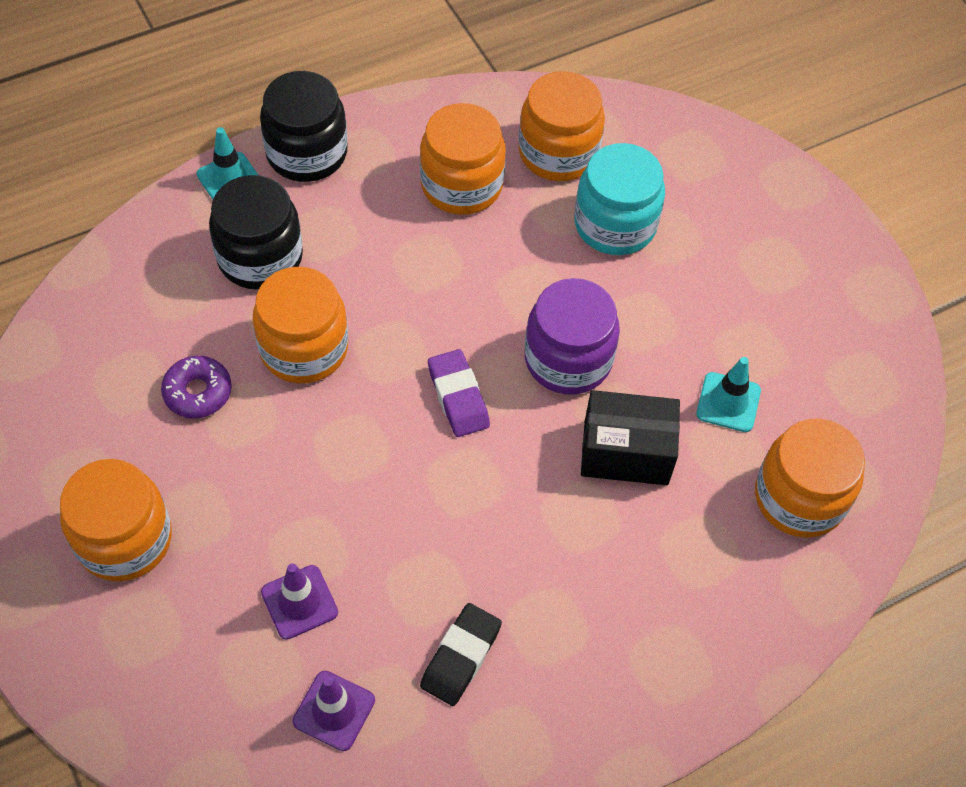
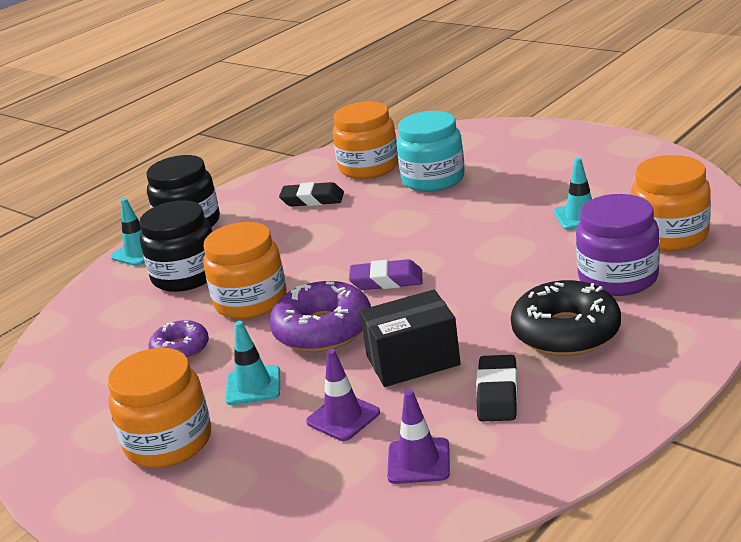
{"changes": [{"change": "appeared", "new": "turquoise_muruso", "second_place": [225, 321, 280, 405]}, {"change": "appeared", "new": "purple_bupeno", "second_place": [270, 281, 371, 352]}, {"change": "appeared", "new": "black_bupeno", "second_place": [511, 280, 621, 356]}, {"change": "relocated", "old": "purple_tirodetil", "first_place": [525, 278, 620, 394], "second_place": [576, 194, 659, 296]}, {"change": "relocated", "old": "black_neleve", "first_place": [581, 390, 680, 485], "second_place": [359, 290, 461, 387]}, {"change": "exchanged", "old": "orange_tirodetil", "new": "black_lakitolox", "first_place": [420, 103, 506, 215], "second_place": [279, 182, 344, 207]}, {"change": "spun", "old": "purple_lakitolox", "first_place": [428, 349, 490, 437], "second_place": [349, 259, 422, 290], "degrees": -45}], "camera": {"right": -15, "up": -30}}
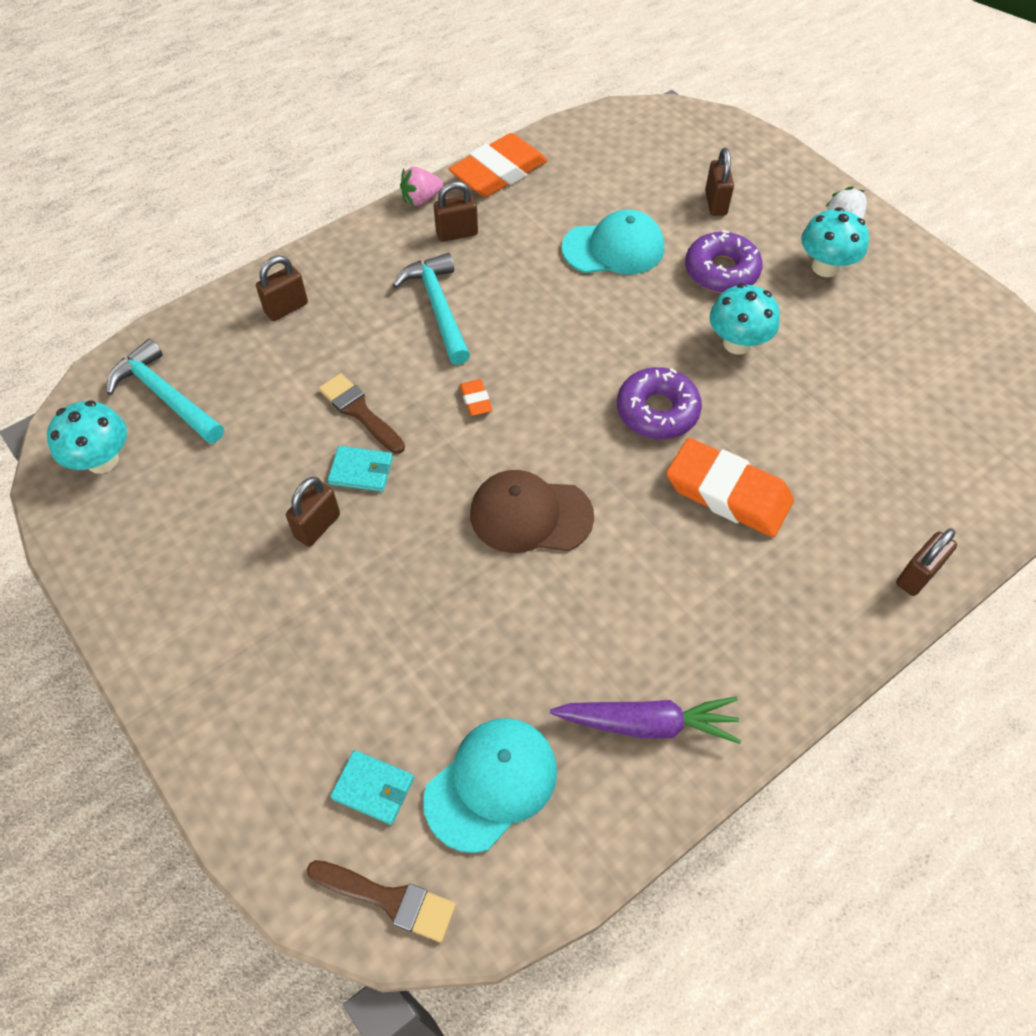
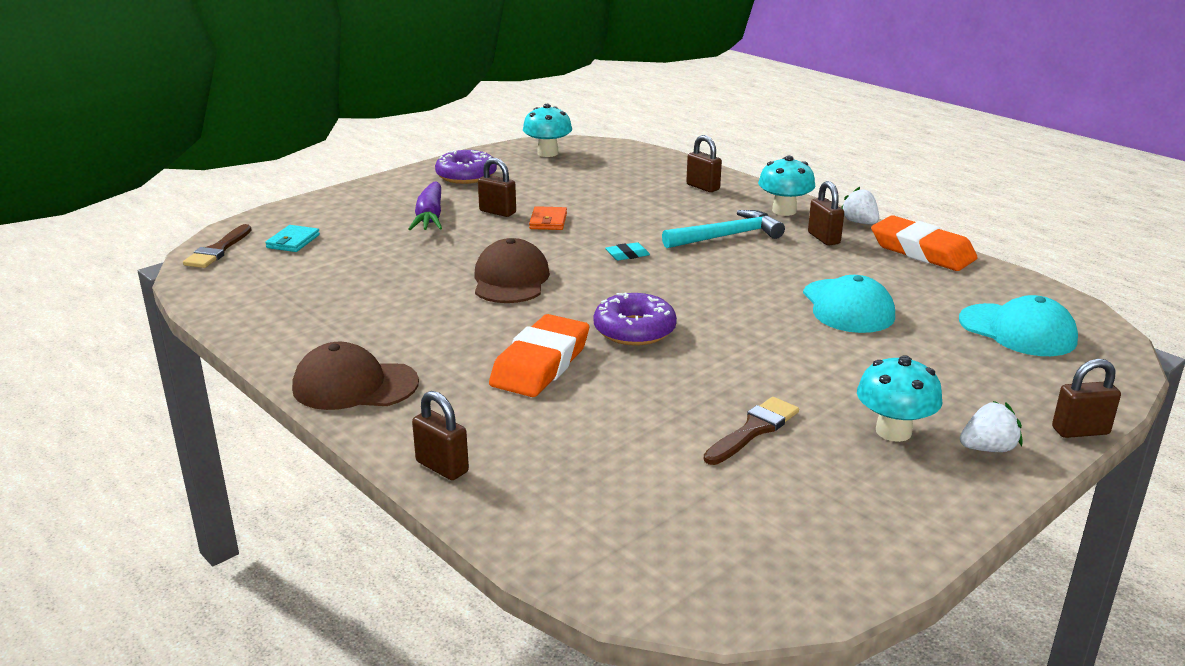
{"changes": [{"change": "missing", "old": "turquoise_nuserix", "first_place": [107, 339, 224, 444]}, {"change": "appeared", "new": "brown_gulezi", "second_place": [292, 342, 419, 410]}, {"change": "relocated", "old": "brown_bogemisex", "first_place": [319, 373, 405, 454], "second_place": [704, 397, 799, 465]}, {"change": "relocated", "old": "turquoise_gulezi", "first_place": [423, 718, 557, 853], "second_place": [959, 295, 1078, 356]}, {"change": "relocated", "old": "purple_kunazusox", "first_place": [550, 697, 741, 744], "second_place": [409, 181, 442, 230]}, {"change": "relocated", "old": "purple_bupeno", "first_place": [685, 230, 763, 293], "second_place": [435, 150, 497, 184]}, {"change": "relocated", "old": "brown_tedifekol", "first_place": [705, 148, 734, 216], "second_place": [1052, 359, 1121, 438]}, {"change": "relocated", "old": "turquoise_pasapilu", "first_place": [710, 283, 780, 355], "second_place": [758, 156, 815, 216]}, {"change": "colour", "old": "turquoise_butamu", "new": "orange_butamu", "first_place": [328, 446, 393, 492], "second_place": [529, 206, 567, 230]}, {"change": "colour", "old": "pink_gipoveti", "new": "white_gipoveti", "first_place": [400, 167, 443, 206], "second_place": [841, 187, 879, 224]}, {"change": "colour", "old": "orange_lakitolox", "new": "turquoise_lakitolox", "first_place": [460, 379, 492, 416], "second_place": [605, 242, 650, 261]}], "camera": {"right": 85, "up": -30}}
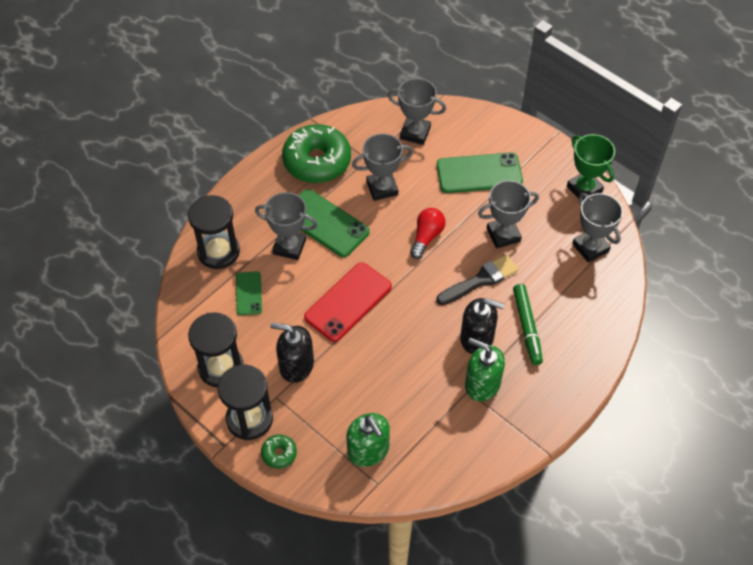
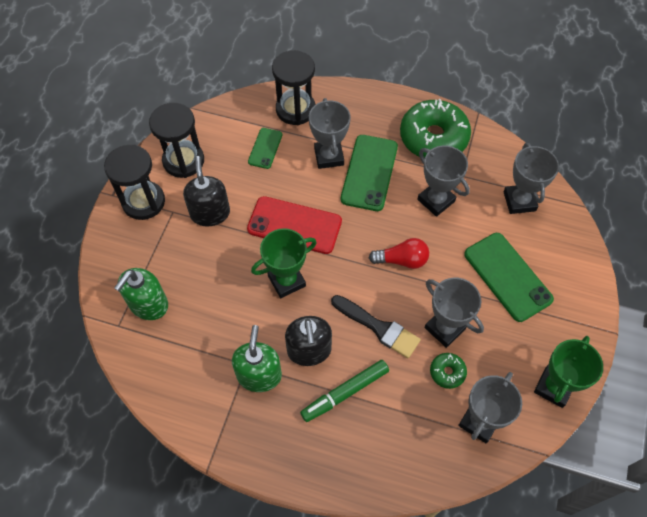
{"changes": [{"change": "appeared", "new": "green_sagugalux", "second_place": [251, 228, 317, 298]}, {"change": "relocated", "old": "green_bupeno", "first_place": [261, 434, 297, 469], "second_place": [430, 353, 467, 389]}, {"change": "spun", "old": "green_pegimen", "first_place": [236, 271, 262, 315], "second_place": [248, 128, 282, 169], "degrees": -45}], "camera": {"right": 65, "up": 5}}
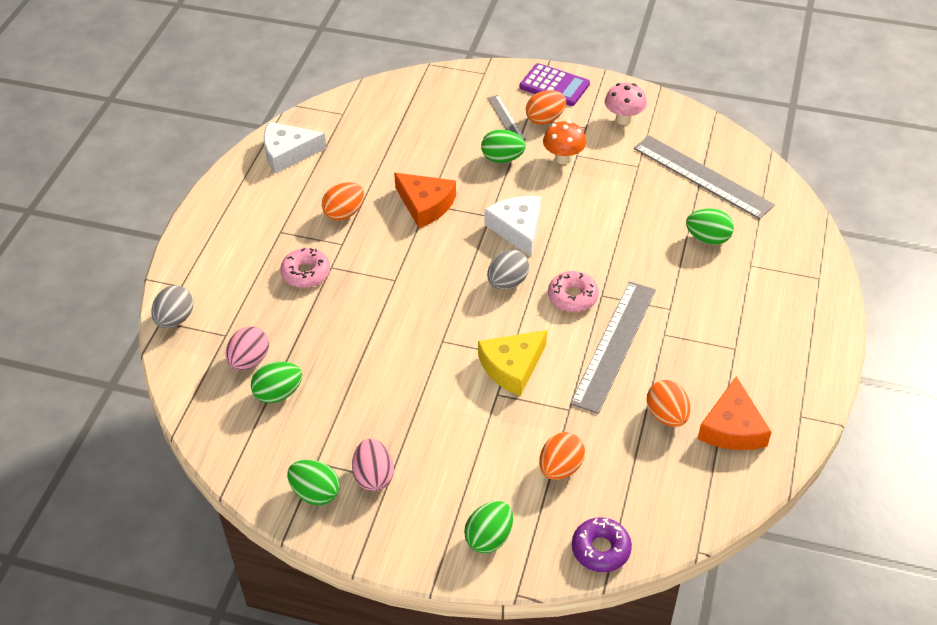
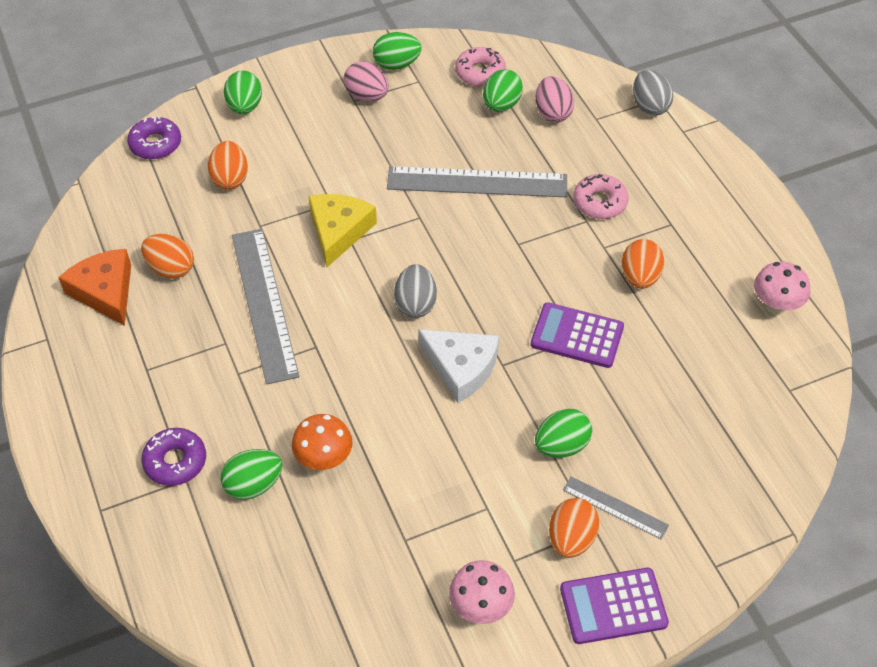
{"changes": [{"change": "appeared", "new": "purple_bupeno", "second_place": [142, 428, 206, 486]}, {"change": "relocated", "old": "orange_pasapilu", "first_place": [543, 121, 586, 164], "second_place": [292, 414, 353, 470]}, {"change": "relocated", "old": "pink_bupeno", "first_place": [548, 271, 599, 312], "second_place": [455, 47, 506, 86]}, {"change": "relocated", "old": "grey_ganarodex", "first_place": [634, 136, 775, 219], "second_place": [387, 166, 567, 197]}, {"change": "exchanged", "old": "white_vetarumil", "new": "pink_pasapilu", "first_place": [264, 121, 327, 174], "second_place": [754, 262, 810, 315]}, {"change": "exchanged", "old": "orange_vetarumil", "new": "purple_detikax", "first_place": [394, 173, 456, 228], "second_place": [531, 302, 624, 368]}], "camera": {"right": 140, "up": 5}}
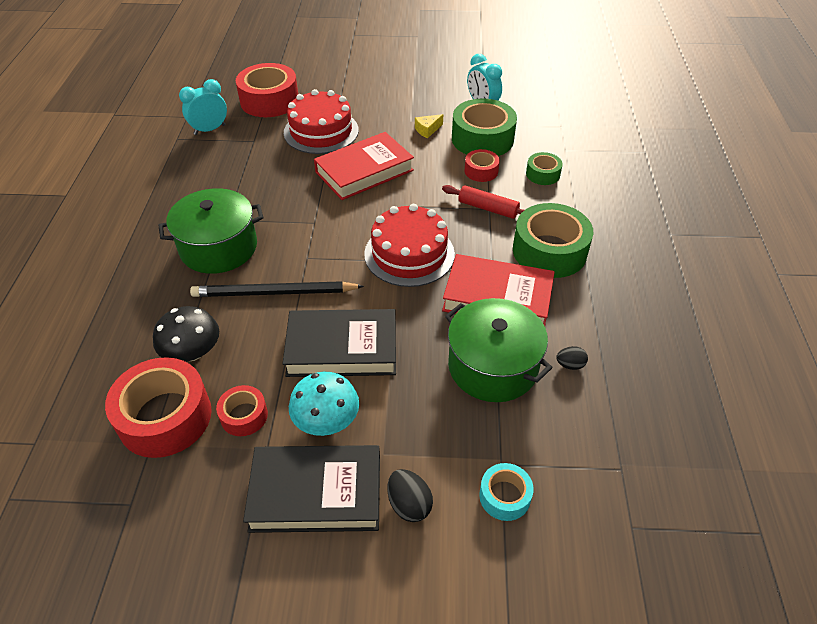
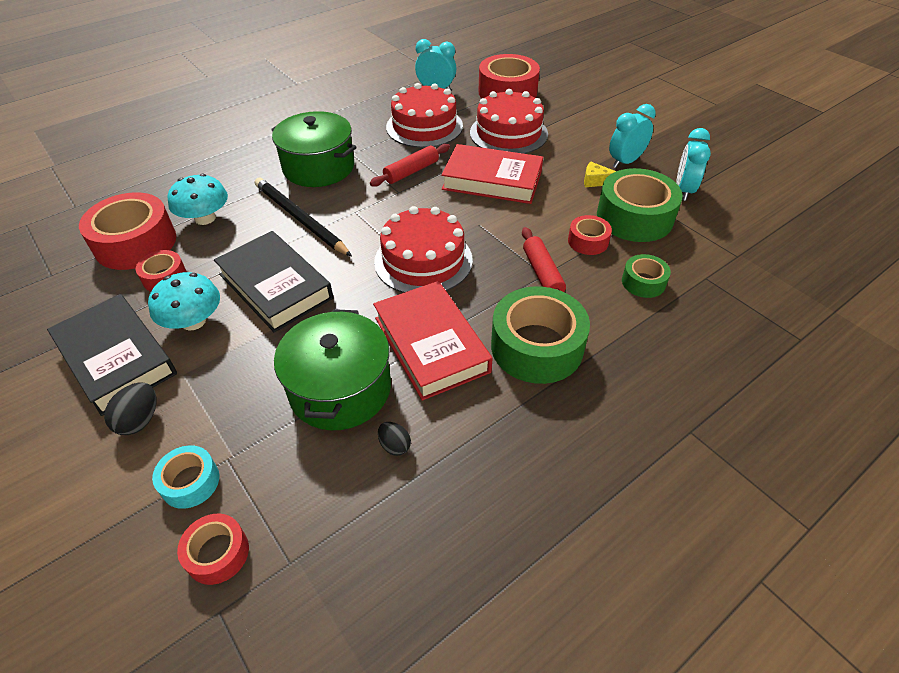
{"changes": [{"change": "appeared", "new": "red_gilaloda", "second_place": [177, 514, 249, 585]}, {"change": "appeared", "new": "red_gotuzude", "second_place": [370, 144, 450, 187]}, {"change": "appeared", "new": "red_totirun", "second_place": [386, 83, 463, 148]}, {"change": "appeared", "new": "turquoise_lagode", "second_place": [609, 104, 656, 168]}, {"change": "colour", "old": "black_pasapilu", "new": "turquoise_pasapilu", "first_place": [153, 306, 219, 362], "second_place": [168, 174, 228, 225]}], "camera": {"right": 50, "up": 0}}
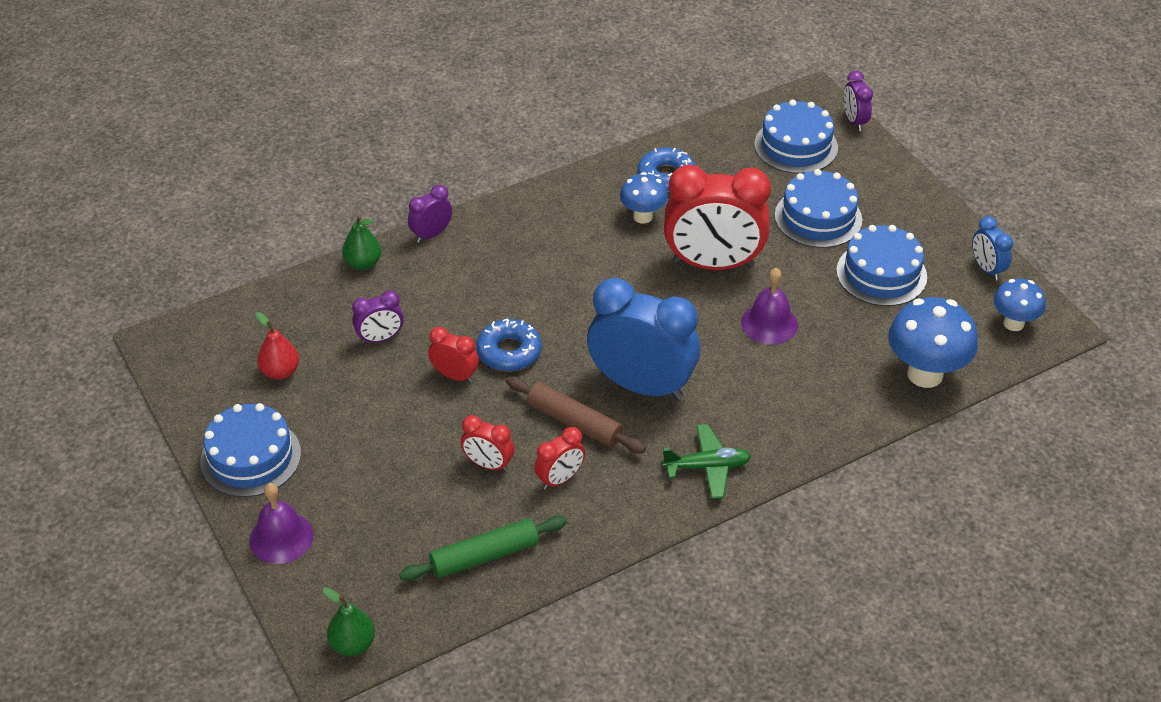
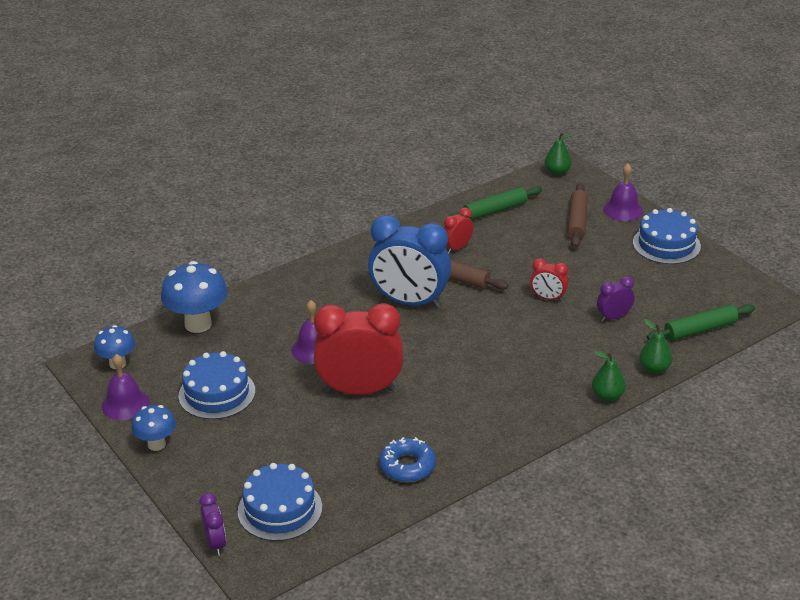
{"changes": [{"change": "missing", "old": "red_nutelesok", "first_place": [256, 312, 299, 380]}, {"change": "missing", "old": "red_lagode", "first_place": [461, 415, 514, 472]}, {"change": "missing", "old": "blue_bupeno", "first_place": [476, 318, 542, 371]}, {"change": "missing", "old": "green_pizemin", "first_place": [662, 424, 751, 499]}, {"change": "missing", "old": "blue_totirun", "first_place": [775, 169, 862, 248]}, {"change": "appeared", "new": "brown_gotuzude", "second_place": [568, 183, 588, 248]}, {"change": "appeared", "new": "green_gotuzude", "second_place": [647, 304, 755, 341]}, {"change": "relocated", "old": "blue_pasapilu", "first_place": [620, 172, 668, 224], "second_place": [131, 405, 176, 451]}, {"change": "exchanged", "old": "purple_lagode", "new": "green_nutelesok", "first_place": [408, 185, 452, 243], "second_place": [592, 351, 626, 401]}, {"change": "exchanged", "old": "blue_lagode", "new": "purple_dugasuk", "first_place": [972, 216, 1013, 280], "second_place": [102, 354, 149, 420]}], "camera": {"right": 175, "up": -10}}
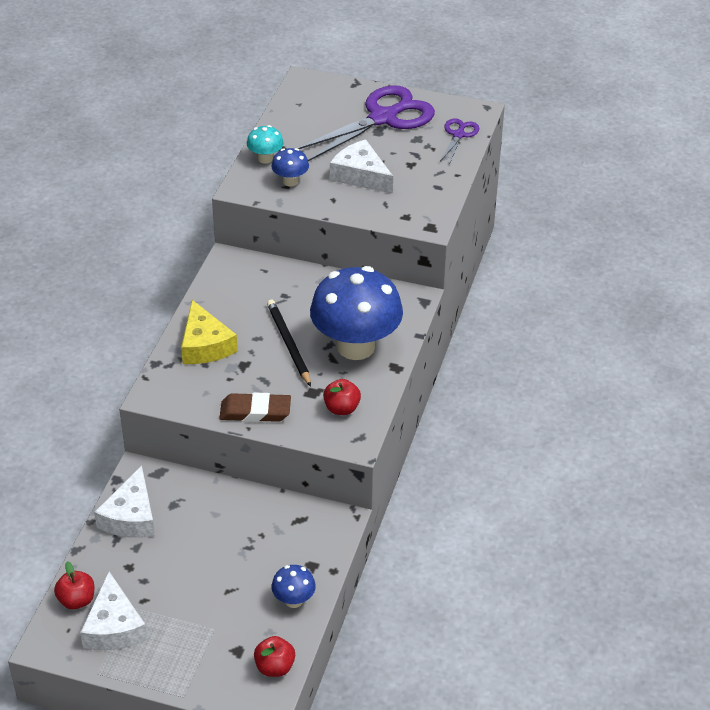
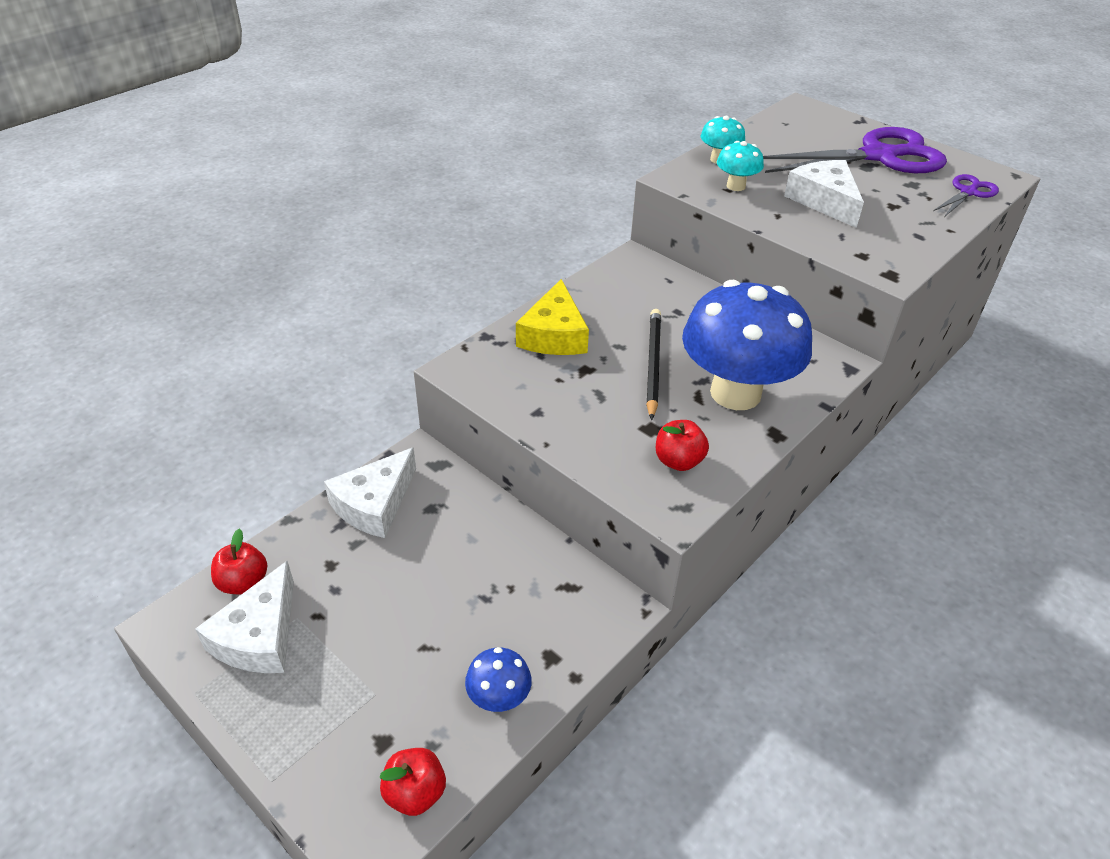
{"changes": [{"change": "missing", "old": "brown_lakitolox", "first_place": [219, 393, 291, 422]}, {"change": "colour", "old": "blue_pasapilu", "new": "turquoise_pasapilu", "first_place": [271, 148, 309, 187], "second_place": [717, 141, 764, 191]}], "camera": {"right": 25, "up": 0}}
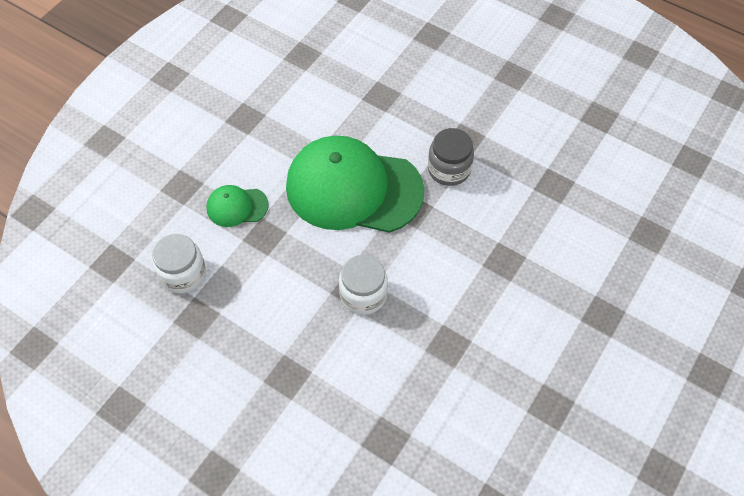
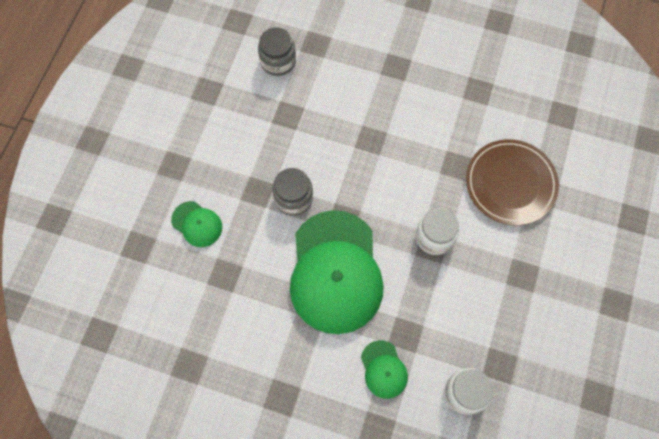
{"changes": [{"change": "appeared", "new": "green_gulezi", "second_place": [171, 201, 222, 247]}, {"change": "appeared", "new": "grey_tirodetil", "second_place": [258, 27, 296, 76]}, {"change": "appeared", "new": "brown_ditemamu", "second_place": [466, 139, 559, 225]}], "camera": {"right": -105, "up": 10}}
